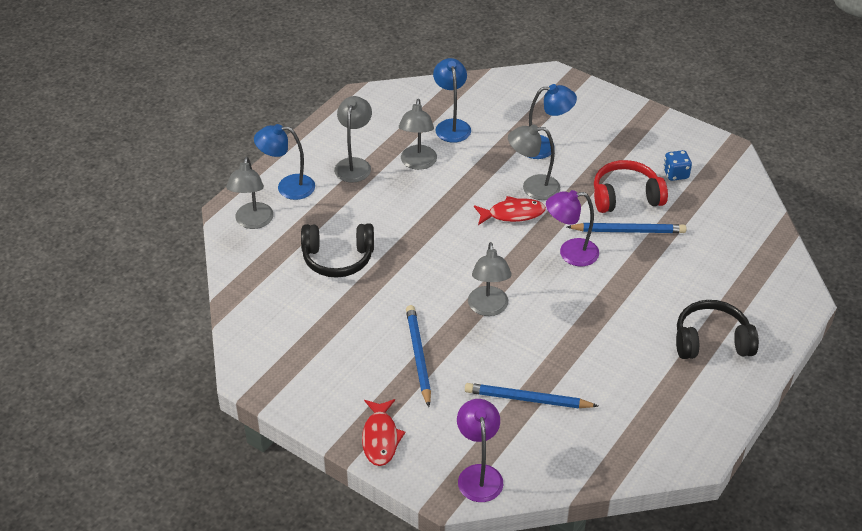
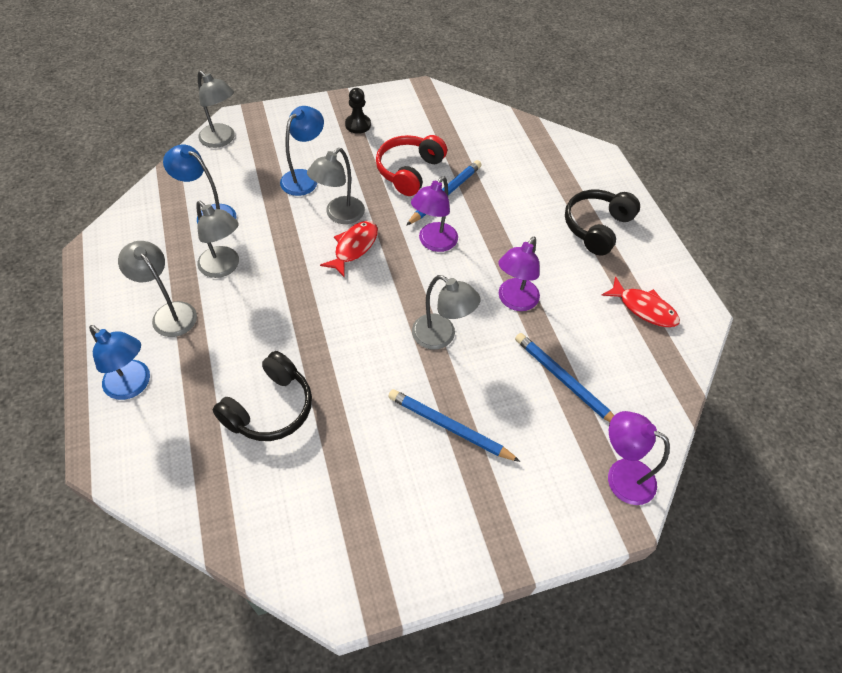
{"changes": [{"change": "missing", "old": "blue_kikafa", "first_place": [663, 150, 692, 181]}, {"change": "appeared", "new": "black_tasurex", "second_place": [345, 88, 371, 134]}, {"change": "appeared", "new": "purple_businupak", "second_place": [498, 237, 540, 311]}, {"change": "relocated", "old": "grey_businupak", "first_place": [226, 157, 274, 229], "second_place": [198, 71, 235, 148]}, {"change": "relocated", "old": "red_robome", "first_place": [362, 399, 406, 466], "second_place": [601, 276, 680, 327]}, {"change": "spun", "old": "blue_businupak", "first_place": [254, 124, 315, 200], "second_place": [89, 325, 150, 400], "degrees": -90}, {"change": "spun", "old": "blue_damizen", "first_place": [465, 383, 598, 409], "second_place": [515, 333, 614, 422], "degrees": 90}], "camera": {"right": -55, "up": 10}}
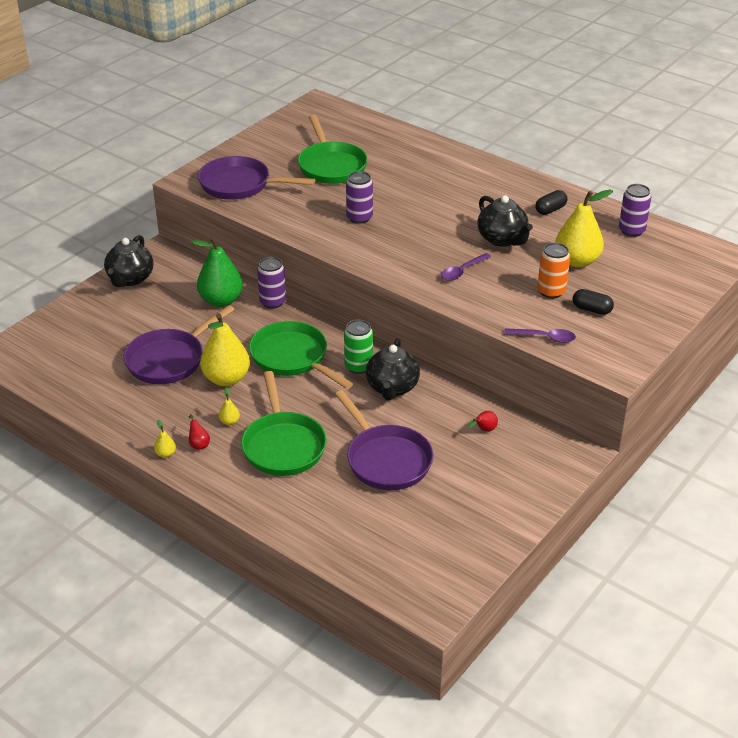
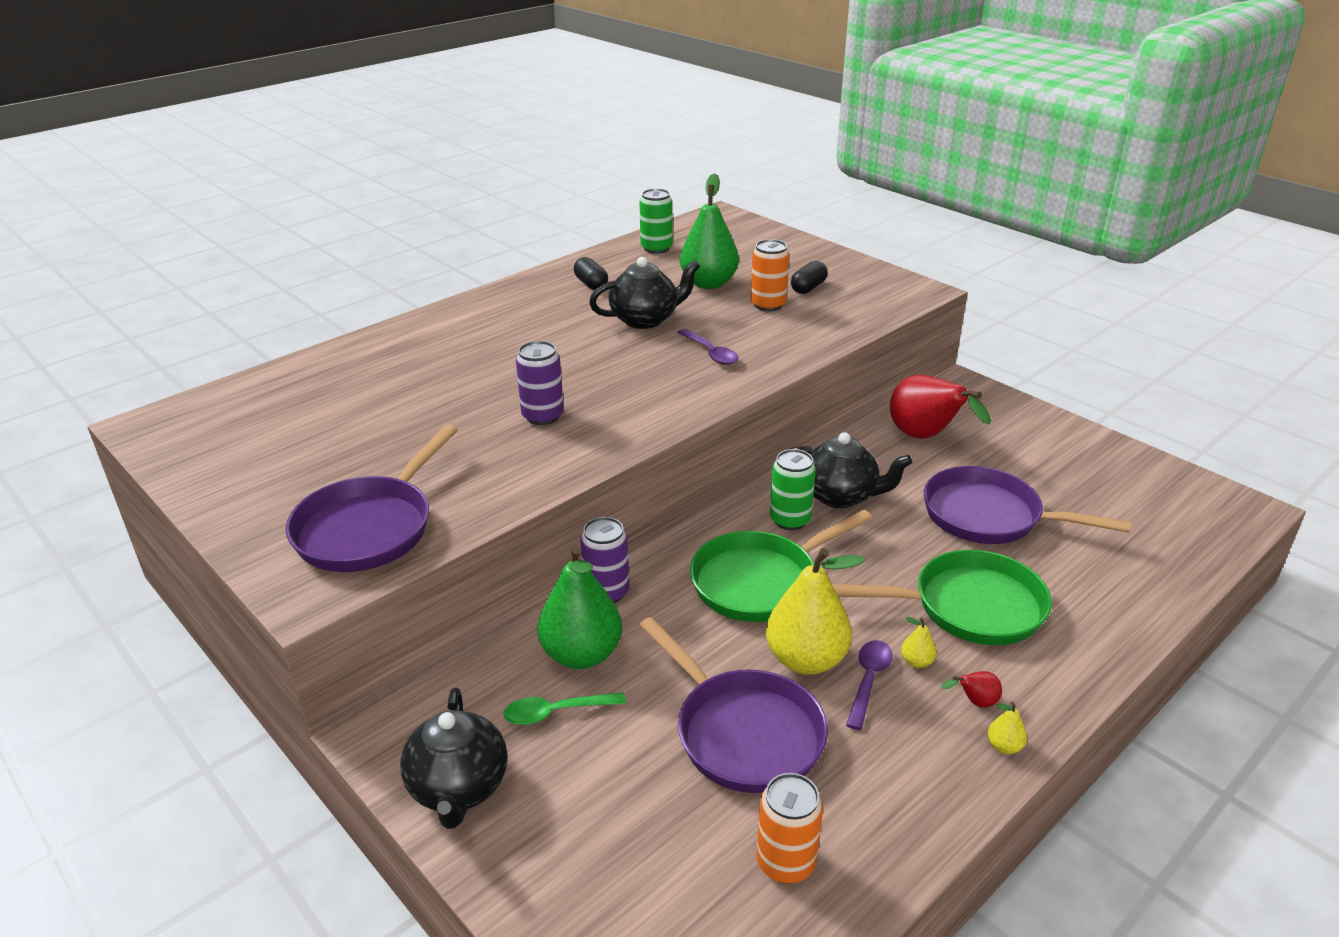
{"changes": [{"change": "missing", "old": "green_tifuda", "first_place": [298, 115, 368, 184]}, {"change": "appeared", "new": "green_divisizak", "second_place": [503, 692, 626, 725]}, {"change": "appeared", "new": "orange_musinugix", "second_place": [756, 773, 823, 884]}, {"change": "relocated", "old": "purple_divisizak", "first_place": [504, 328, 576, 343], "second_place": [846, 640, 893, 730]}, {"change": "colour", "old": "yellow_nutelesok", "new": "green_nutelesok", "first_place": [555, 190, 613, 267], "second_place": [680, 173, 739, 289]}, {"change": "colour", "old": "purple_musinugix", "new": "green_musinugix", "first_place": [619, 184, 651, 237], "second_place": [639, 188, 673, 254]}, {"change": "spun", "old": "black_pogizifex", "first_place": [104, 235, 153, 287], "second_place": [400, 688, 508, 829], "degrees": 60}, {"change": "spun", "old": "purple_tifuda", "first_place": [335, 390, 434, 490], "second_place": [923, 466, 1131, 544], "degrees": -135}, {"change": "size", "old": "red_nutelesok", "first_place": [468, 411, 498, 432], "second_place": [890, 375, 991, 439], "factor": 2.44}], "camera": {"right": -80, "up": -5}}
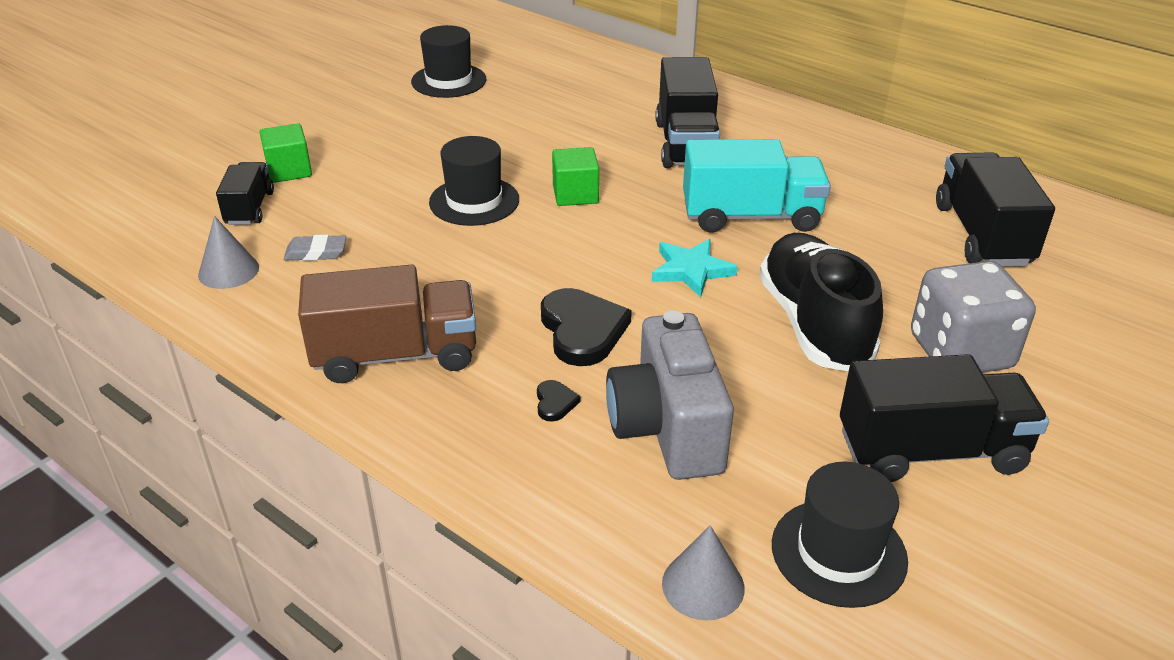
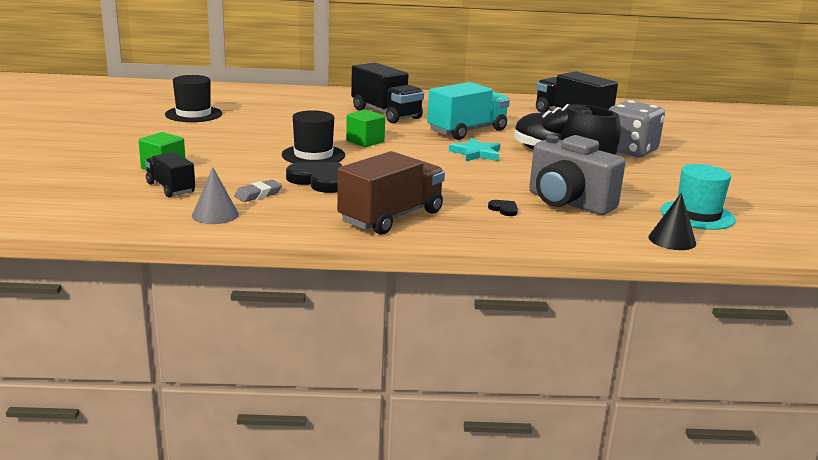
{"changes": [{"change": "missing", "old": "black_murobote", "first_place": [840, 354, 1049, 482]}, {"change": "relocated", "old": "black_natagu", "first_place": [541, 288, 632, 366], "second_place": [286, 162, 342, 193]}, {"change": "colour", "old": "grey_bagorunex", "new": "black_bagorunex", "first_place": [662, 525, 745, 620], "second_place": [648, 193, 696, 250]}, {"change": "colour", "old": "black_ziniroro", "new": "turquoise_ziniroro", "first_place": [772, 462, 908, 608], "second_place": [661, 164, 736, 230]}], "camera": {"right": -40, "up": -15}}
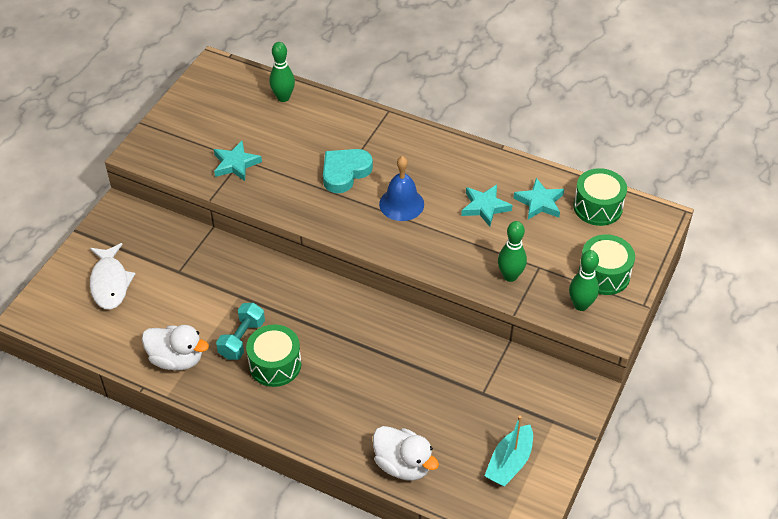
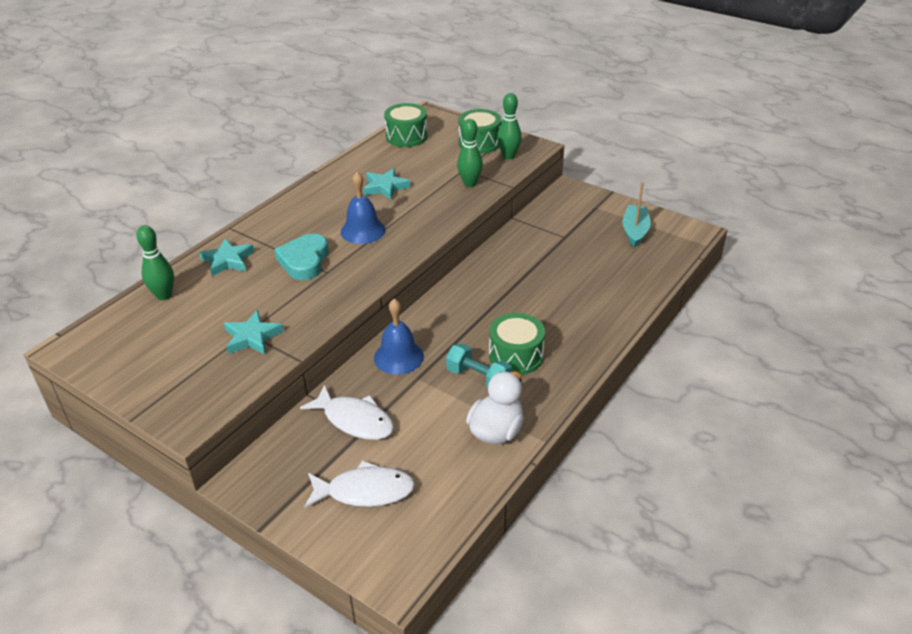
{"changes": [{"change": "missing", "old": "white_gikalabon", "first_place": [373, 426, 439, 481]}, {"change": "appeared", "new": "white_robome", "second_place": [300, 384, 394, 440]}, {"change": "appeared", "new": "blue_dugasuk", "second_place": [374, 299, 424, 375]}, {"change": "relocated", "old": "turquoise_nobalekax", "first_place": [513, 178, 564, 219], "second_place": [199, 238, 254, 276]}, {"change": "spun", "old": "turquoise_natagu", "first_place": [323, 149, 373, 193], "second_place": [274, 233, 329, 280], "degrees": 45}, {"change": "spun", "old": "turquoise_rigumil", "first_place": [484, 415, 533, 487], "second_place": [622, 182, 651, 248], "degrees": -120}], "camera": {"right": -80, "up": -10}}
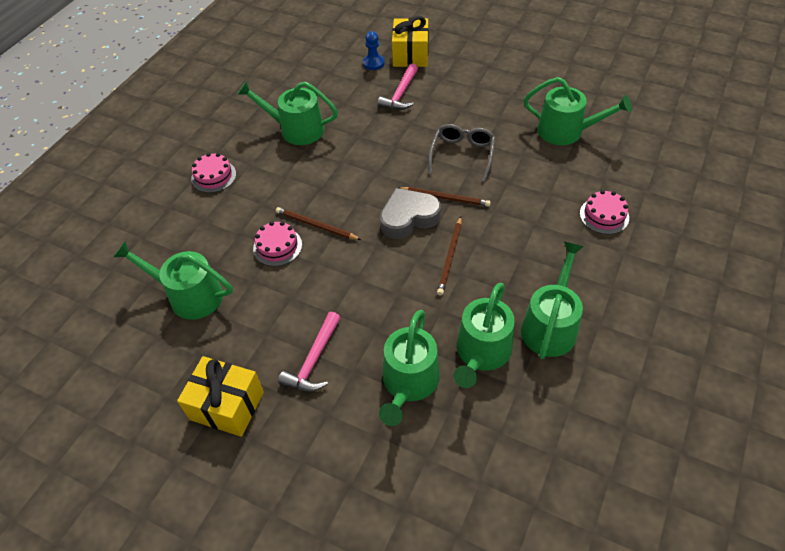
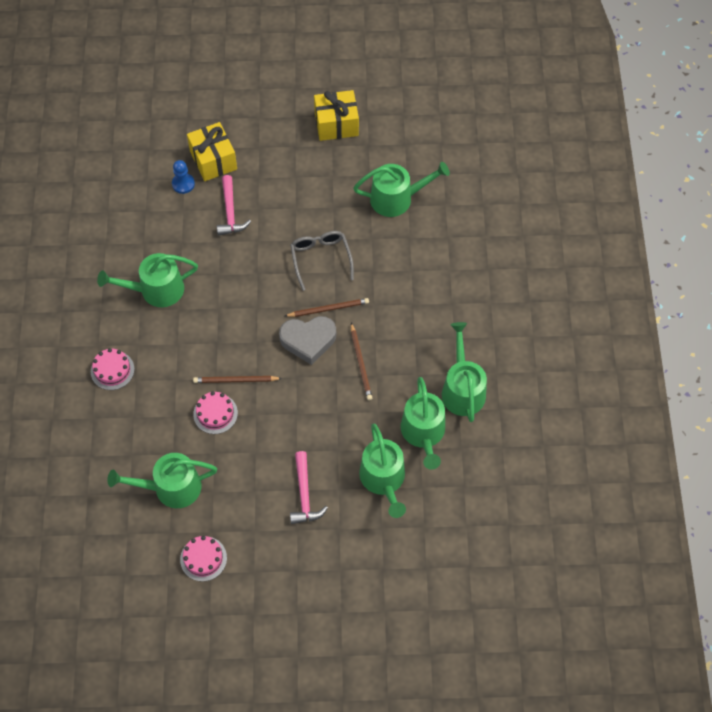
{"changes": [{"change": "relocated", "old": "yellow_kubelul", "first_place": [177, 356, 264, 437], "second_place": [314, 90, 359, 141]}, {"change": "relocated", "old": "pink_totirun", "first_place": [580, 190, 629, 234], "second_place": [180, 536, 227, 582]}, {"change": "spun", "old": "grey_natagu", "first_place": [380, 188, 441, 239], "second_place": [279, 316, 336, 365], "degrees": -135}], "camera": {"right": -30, "up": 10}}
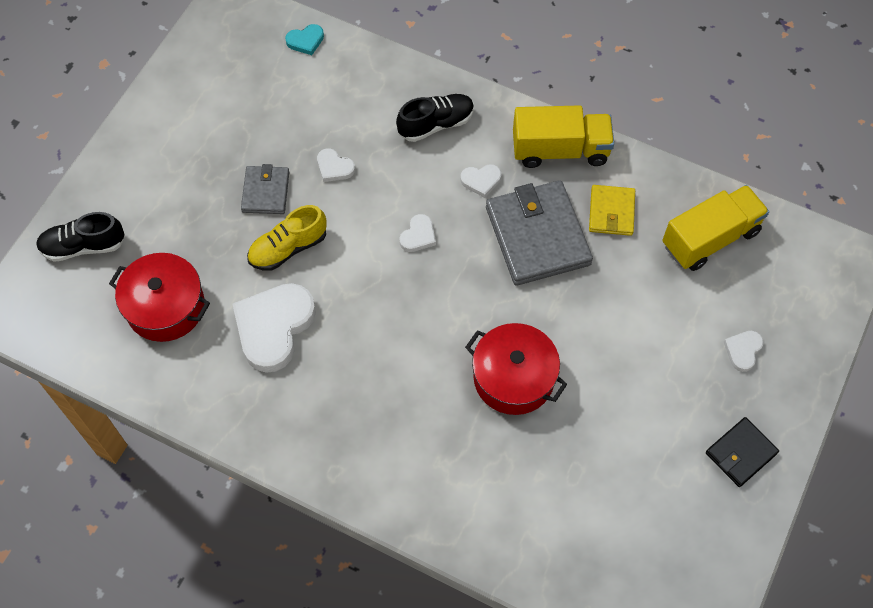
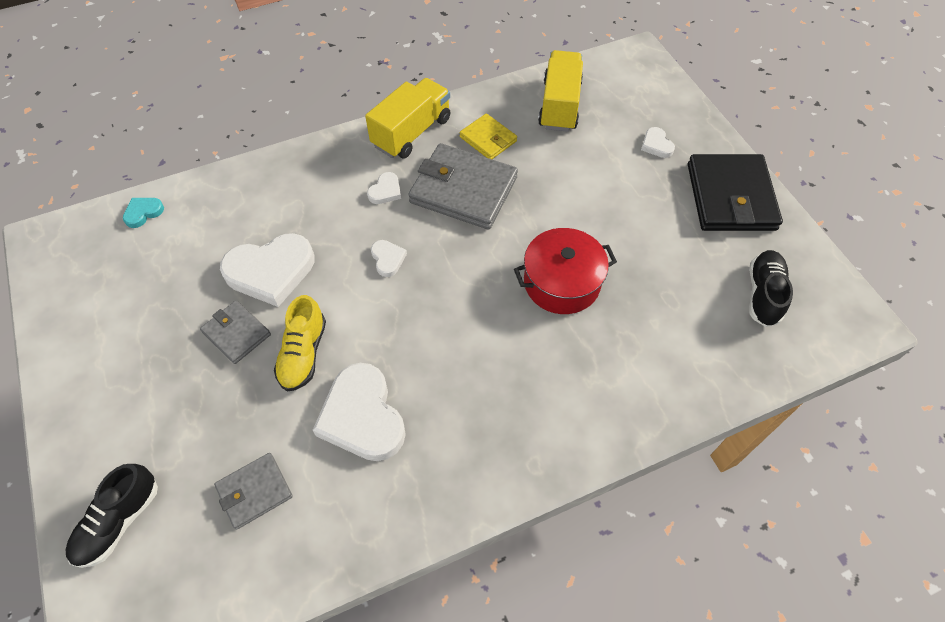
{"changes": [{"change": "relocated", "old": "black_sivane", "first_place": [396, 94, 474, 142], "second_place": [749, 250, 793, 327]}, {"change": "exchanged", "old": "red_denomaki", "new": "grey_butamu", "first_place": [109, 253, 210, 342], "second_place": [214, 453, 293, 530]}, {"change": "spun", "old": "turquoise_natagu", "first_place": [285, 24, 324, 55], "second_place": [123, 198, 164, 228], "degrees": -150}, {"change": "size", "old": "white_natagu", "first_place": [317, 148, 355, 182], "second_place": [220, 233, 314, 307], "factor": 2.16}, {"change": "size", "old": "black_butamu", "first_place": [706, 417, 779, 487], "second_place": [688, 154, 783, 231], "factor": 1.85}], "camera": {"right": -50, "up": -5}}
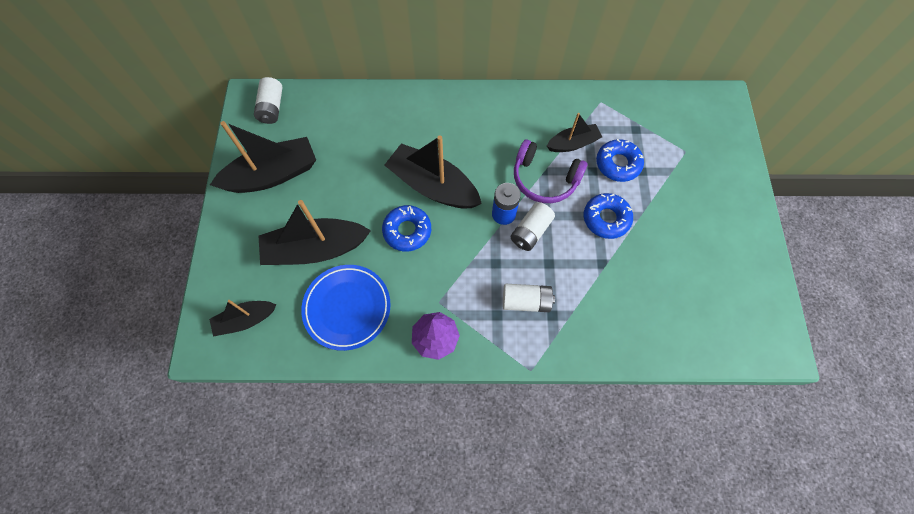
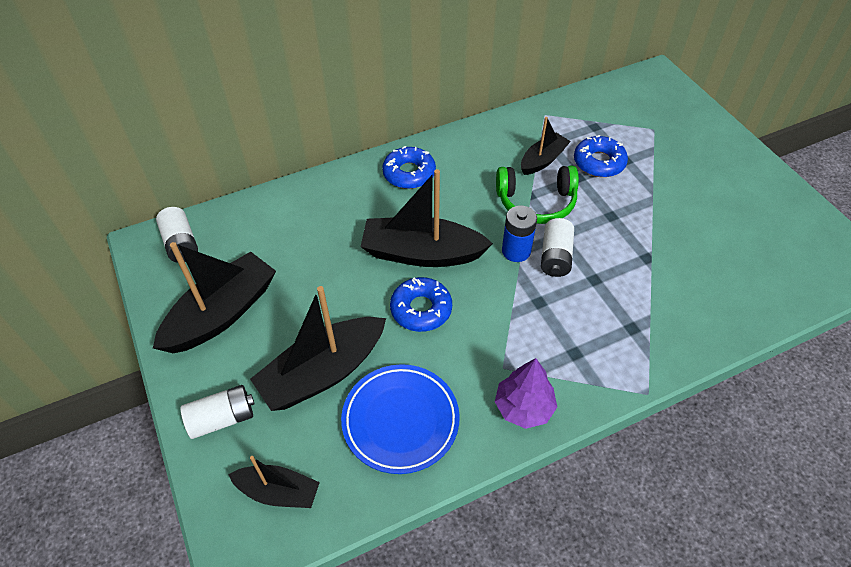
{"changes": [{"change": "relocated", "old": "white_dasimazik", "first_place": [503, 284, 555, 312], "second_place": [180, 385, 254, 439]}, {"change": "relocated", "old": "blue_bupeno", "first_place": [584, 193, 633, 239], "second_place": [382, 146, 436, 189]}, {"change": "colour", "old": "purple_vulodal", "new": "green_vulodal", "first_place": [514, 139, 587, 203], "second_place": [496, 166, 579, 224]}, {"change": "spun", "old": "black_rigumil", "first_place": [209, 300, 276, 337], "second_place": [228, 456, 320, 508], "degrees": -120}], "camera": {"right": -25, "up": -15}}
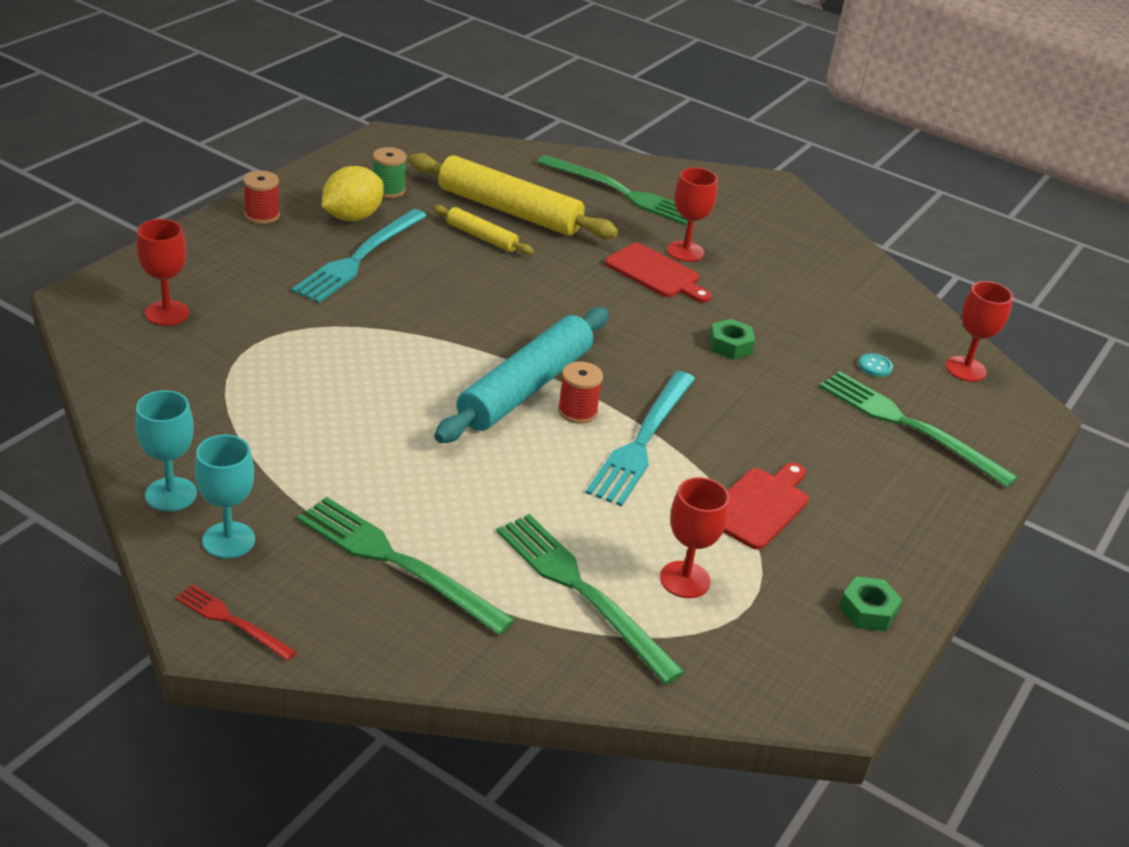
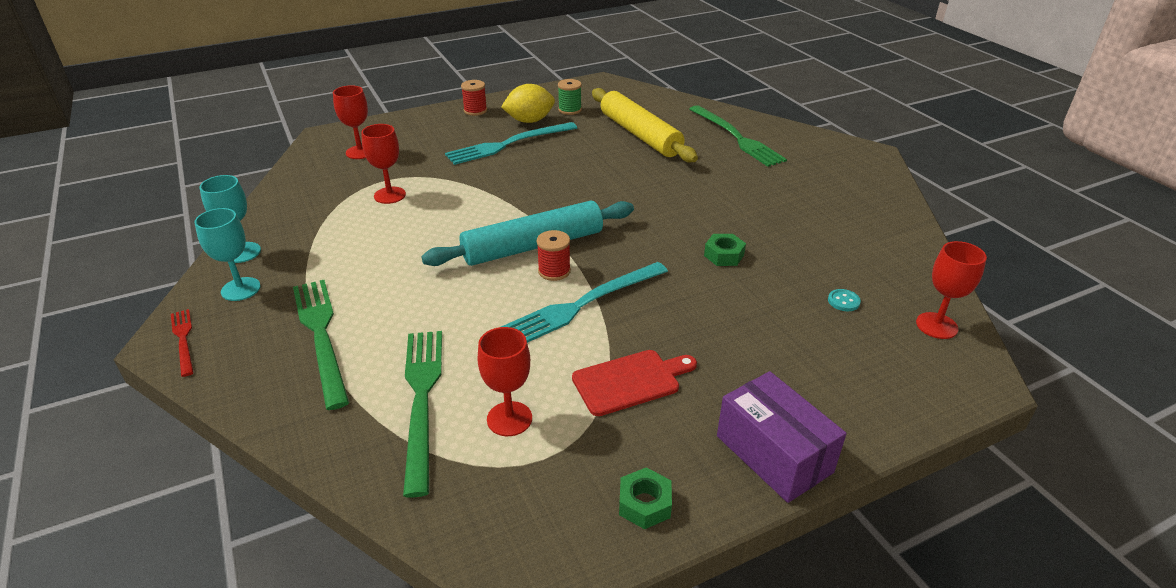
{"changes": [{"change": "missing", "old": "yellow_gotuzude", "first_place": [433, 205, 534, 254]}, {"change": "missing", "old": "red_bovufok", "first_place": [605, 243, 711, 303]}, {"change": "missing", "old": "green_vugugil", "first_place": [819, 371, 1018, 488]}, {"change": "appeared", "new": "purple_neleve", "second_place": [717, 371, 847, 503]}, {"change": "relocated", "old": "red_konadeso", "first_place": [667, 168, 718, 262], "second_place": [361, 124, 406, 204]}], "camera": {"right": 35, "up": 0}}
